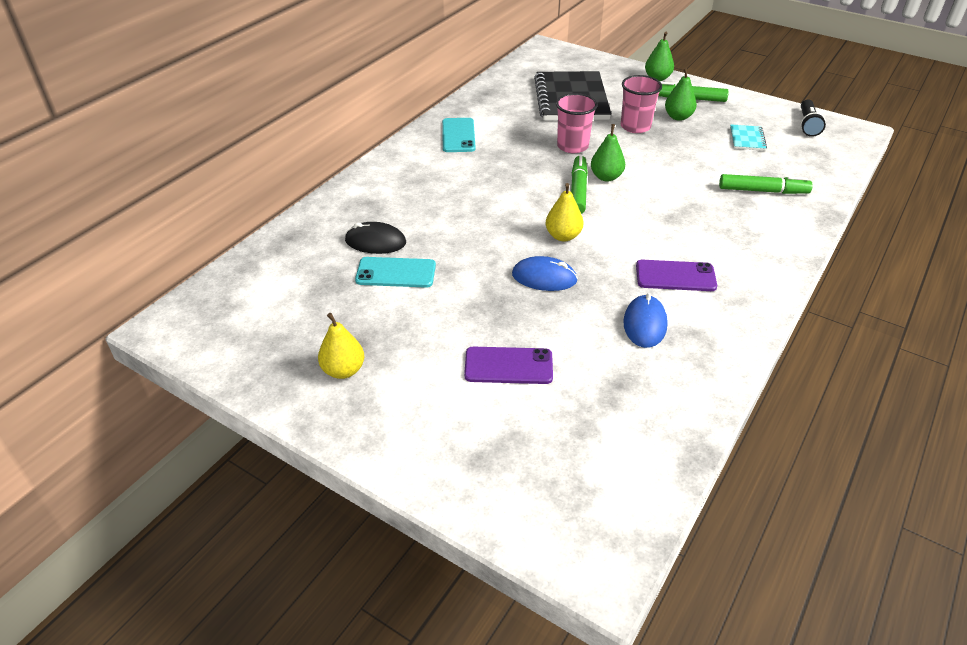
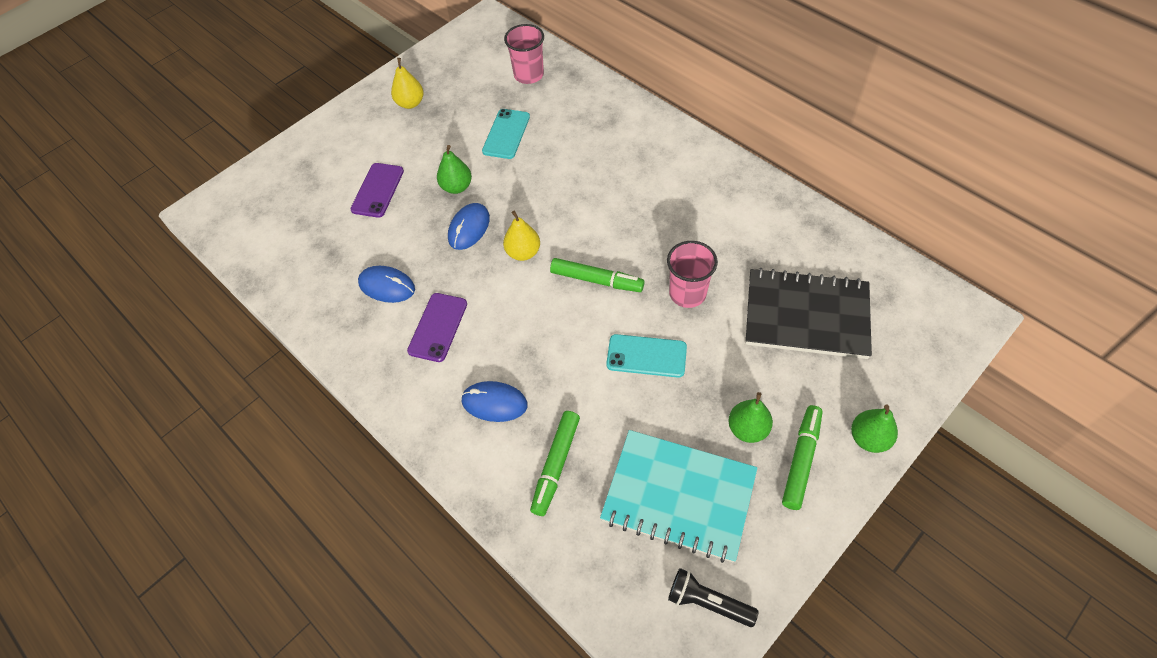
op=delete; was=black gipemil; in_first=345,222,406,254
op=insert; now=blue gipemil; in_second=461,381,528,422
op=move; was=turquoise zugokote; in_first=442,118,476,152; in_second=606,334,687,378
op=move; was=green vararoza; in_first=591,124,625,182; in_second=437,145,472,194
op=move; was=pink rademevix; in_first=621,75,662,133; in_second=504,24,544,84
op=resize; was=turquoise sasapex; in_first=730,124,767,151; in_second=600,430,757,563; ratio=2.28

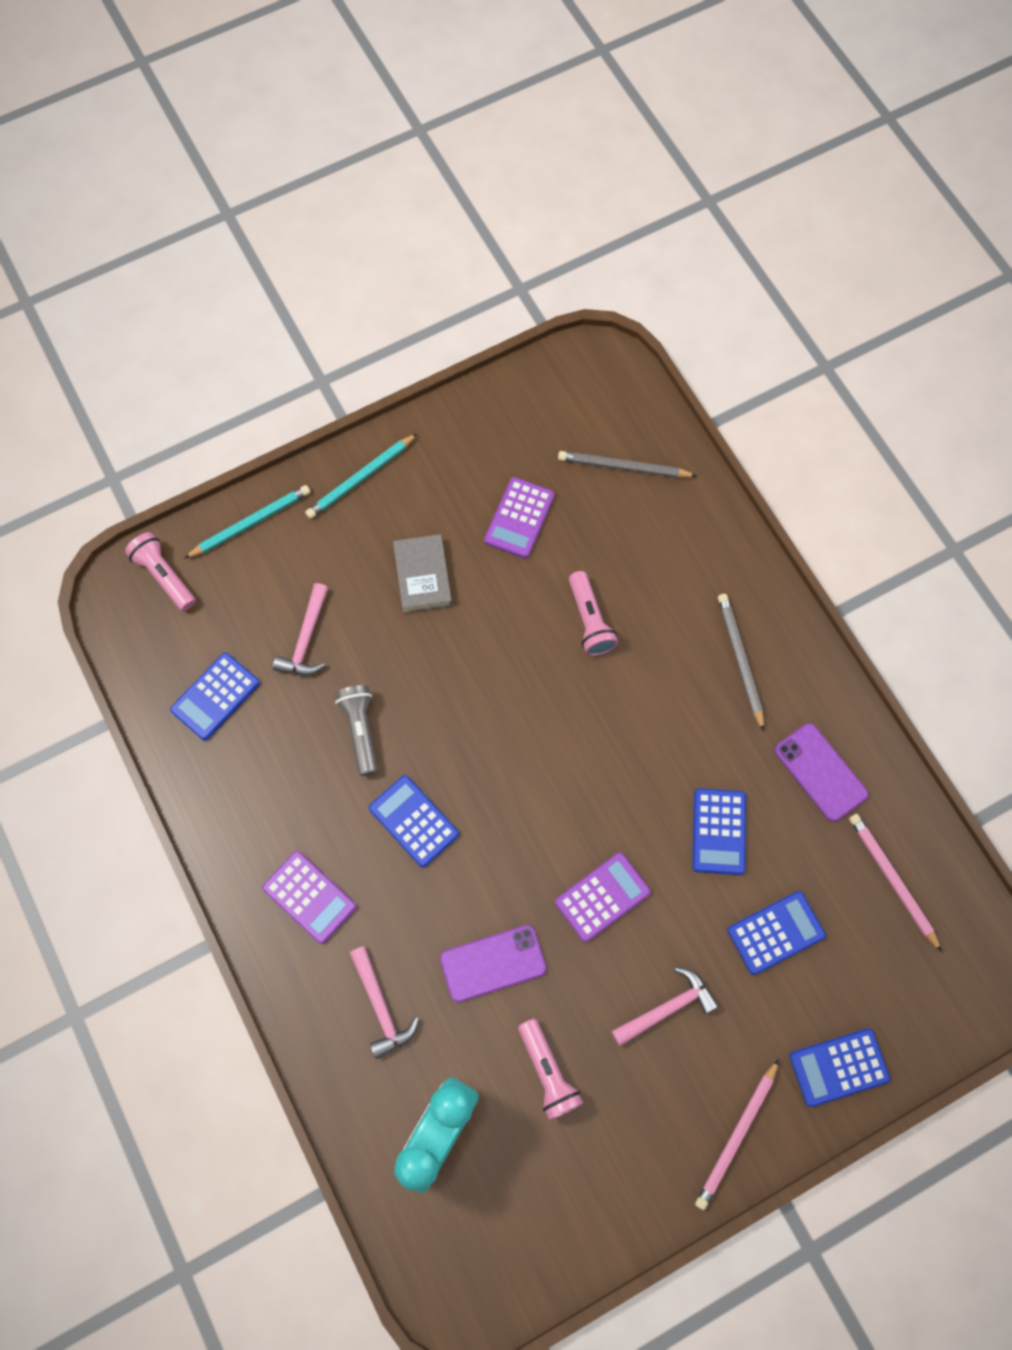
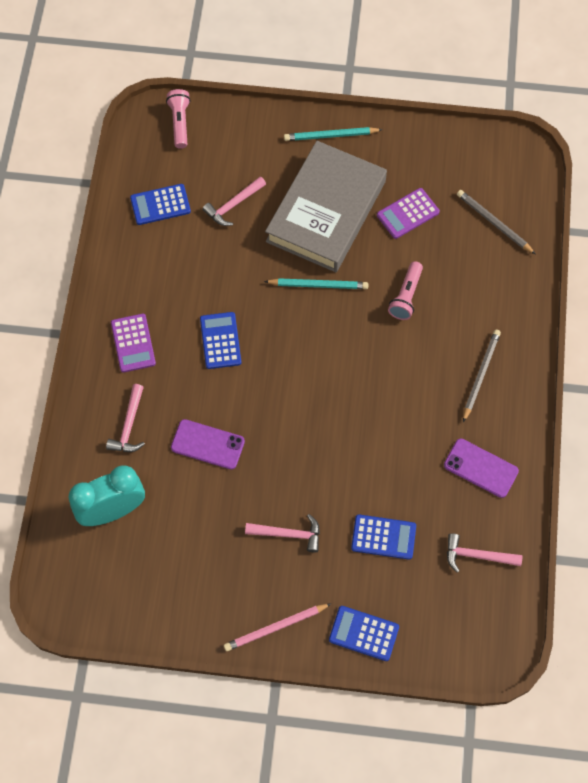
op=delete; was=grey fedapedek; in_first=335,685,378,776
op=delete; was=pink fedapedek; in_first=518,1018,583,1120
op=delete; was=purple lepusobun; in_first=555,852,651,942
op=delete; was=blue lepusobun; in_first=692,788,746,875
op=move; was=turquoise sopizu; in_first=184,485,310,559; in_second=264,278,368,289
op=replace; was=pink sopizu; now=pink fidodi; in_first=849,814,942,952; in_second=447,533,523,573
op=rotate; was=purple zugokote; in_first=774,723,868,822; in_second=444,438,519,498; clockwise=-60
op=resize; was=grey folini; in_first=393,534,452,613; in_second=265,141,387,272; ratio=2.27

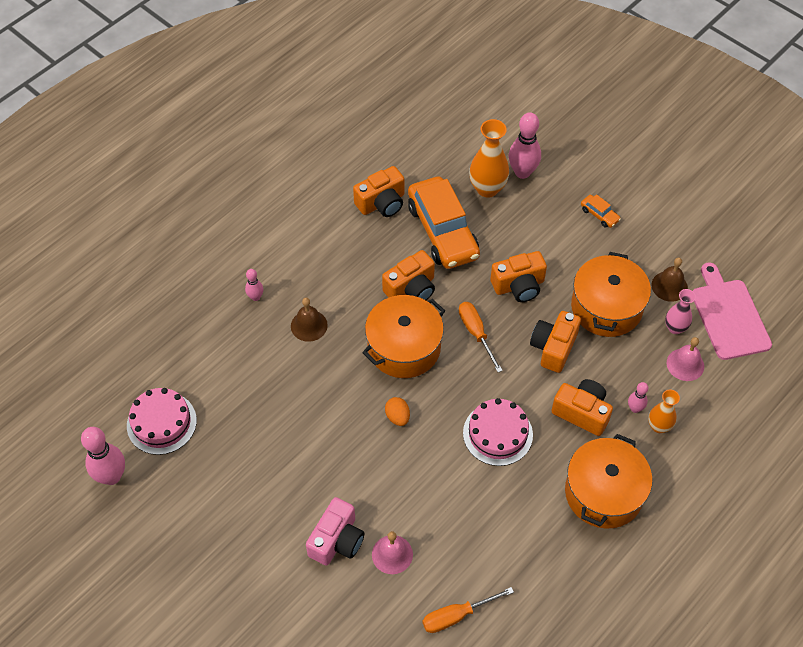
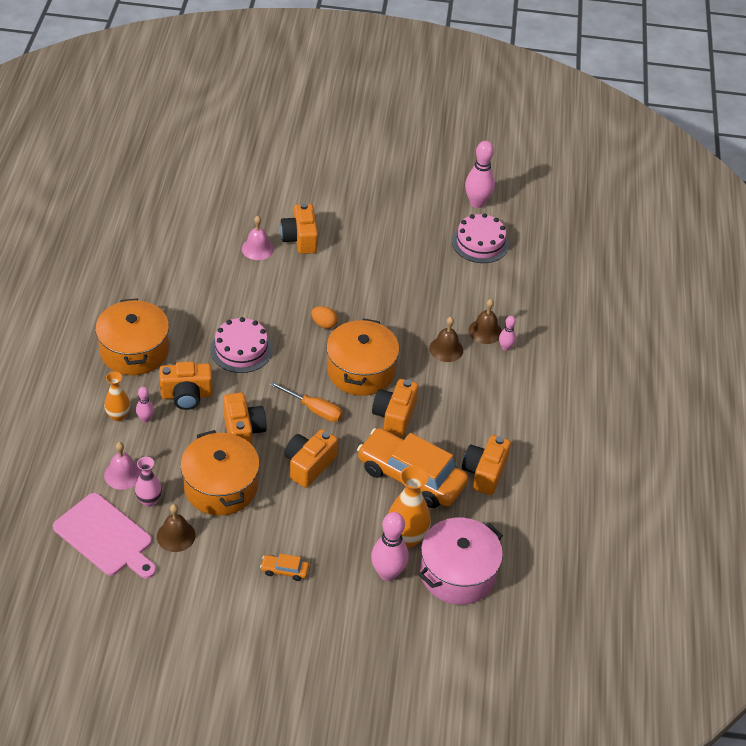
op=delete; was=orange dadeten; in_first=422,587,514,633
op=insert; now=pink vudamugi; in_second=419,518,503,605
op=insert; now=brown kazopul; in_second=469,299,502,344
op=recolor; was=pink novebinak; now=orange novebinak; in_first=306,497,365,566; in_second=280,203,318,254

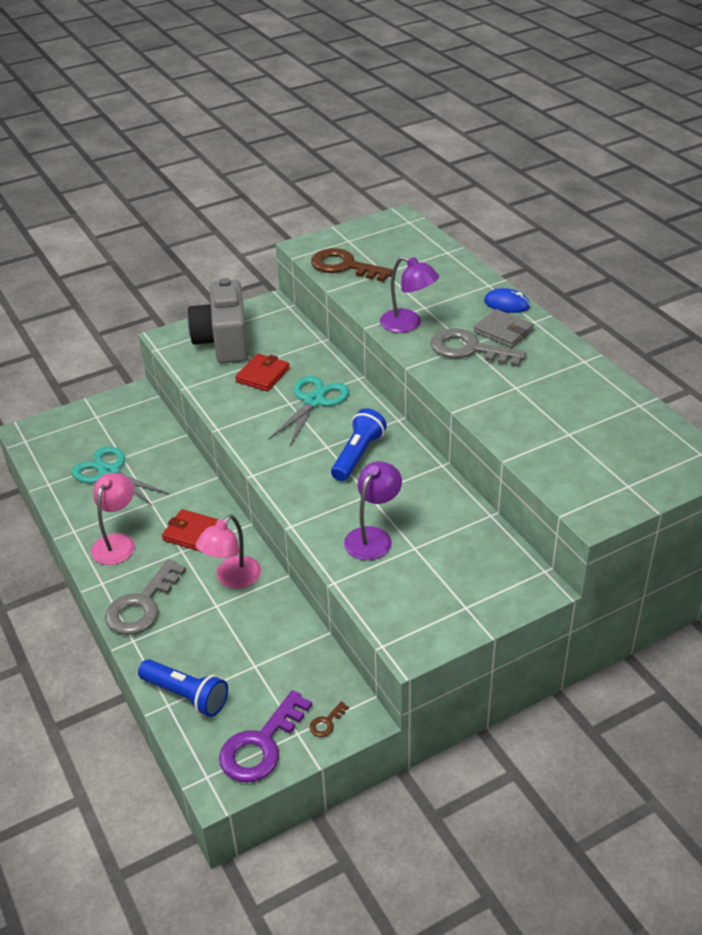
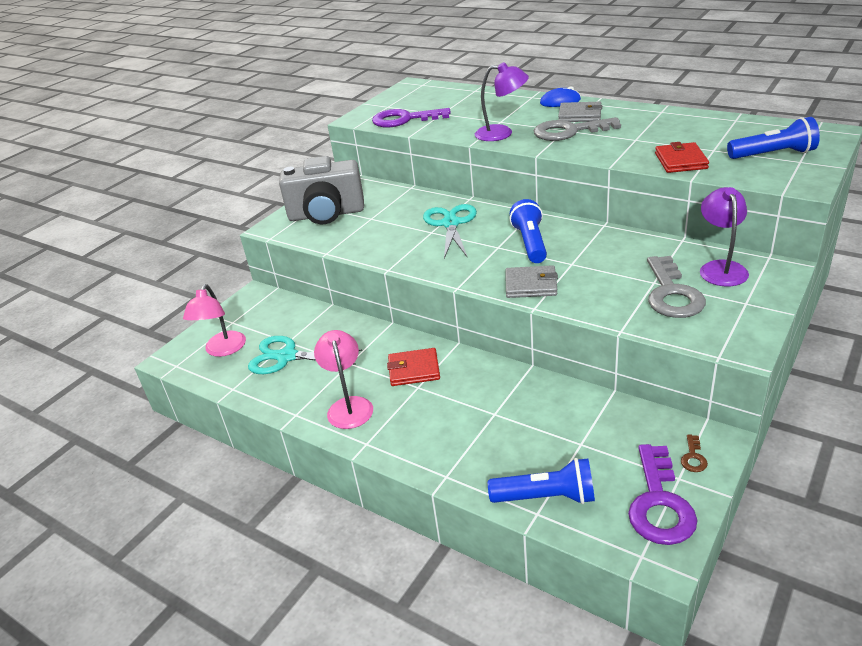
op=insert; now=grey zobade; in_second=505,265,558,298
op=insert; now=blue fedapedek; in_second=727,117,820,159
op=move; was=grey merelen; in_first=105,559,186,635; in_second=647,256,706,318
op=move; was=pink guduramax; in_first=196,514,261,589; in_second=183,284,246,357
op=move; was=red zobade; in_first=235,354,290,392; in_second=655,142,709,173
op=move; was=purple guduramax; in_first=344,461,402,561; in_second=700,187,749,286
op=recolor; was=brown merelen; now=purple merelen; in_first=311,248,393,282; in_second=372,108,451,128
op=rotate; was=grey novebinak; in_first=187,278,248,364; in_second=279,156,364,224; clockwise=-60

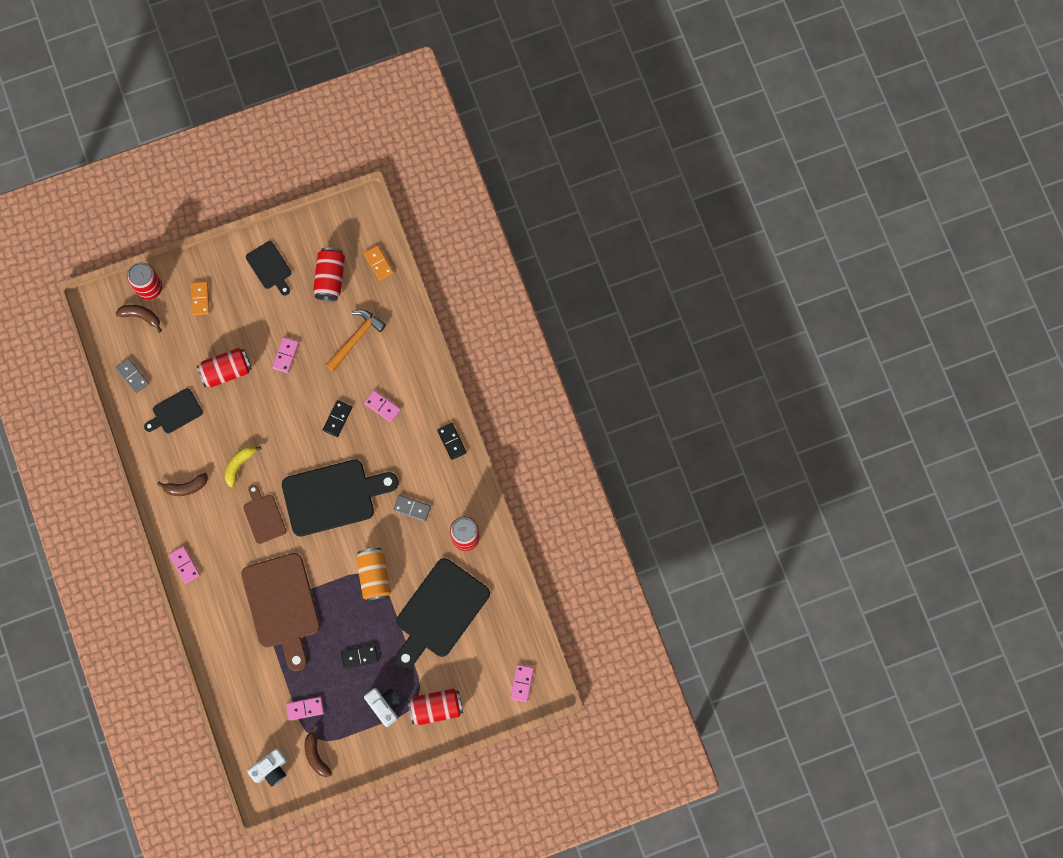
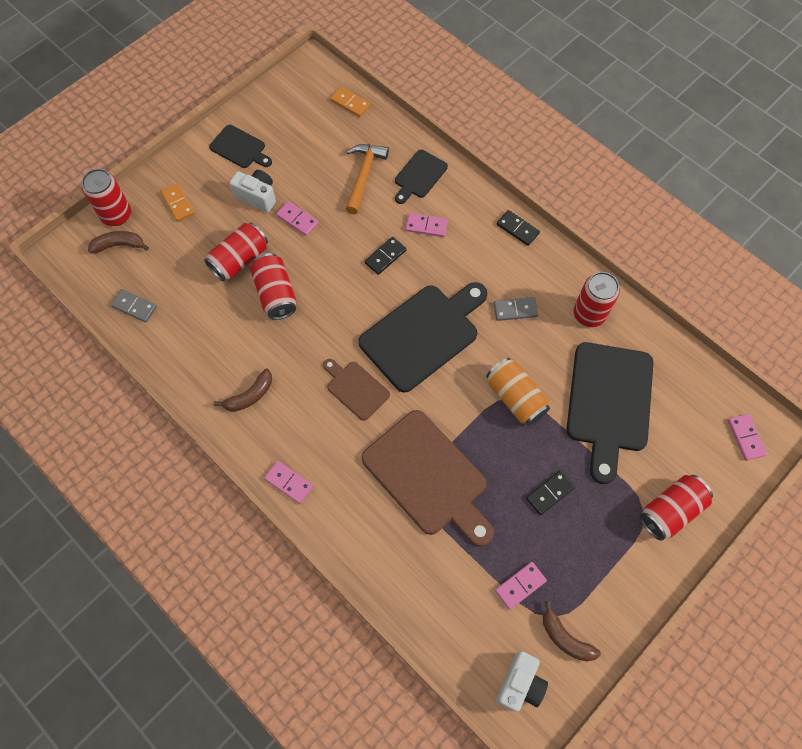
op=delete; was=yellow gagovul; in_first=225,446,262,487
op=move; was=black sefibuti; in_first=144,388,203,433; in_second=395,150,448,204
op=move; was=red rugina; in_first=313,247,345,301; in_second=250,253,296,320
op=move; was=white novebinak; in_first=364,688,402,727; in_second=229,170,276,213
op=rotate; was=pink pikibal; in_first=272,337,299,373; in_second=276,201,319,236; clockwise=-45
op=rotate; was=black pikibal; in_first=323,400,352,437; in_second=365,237,407,275; clockwise=45

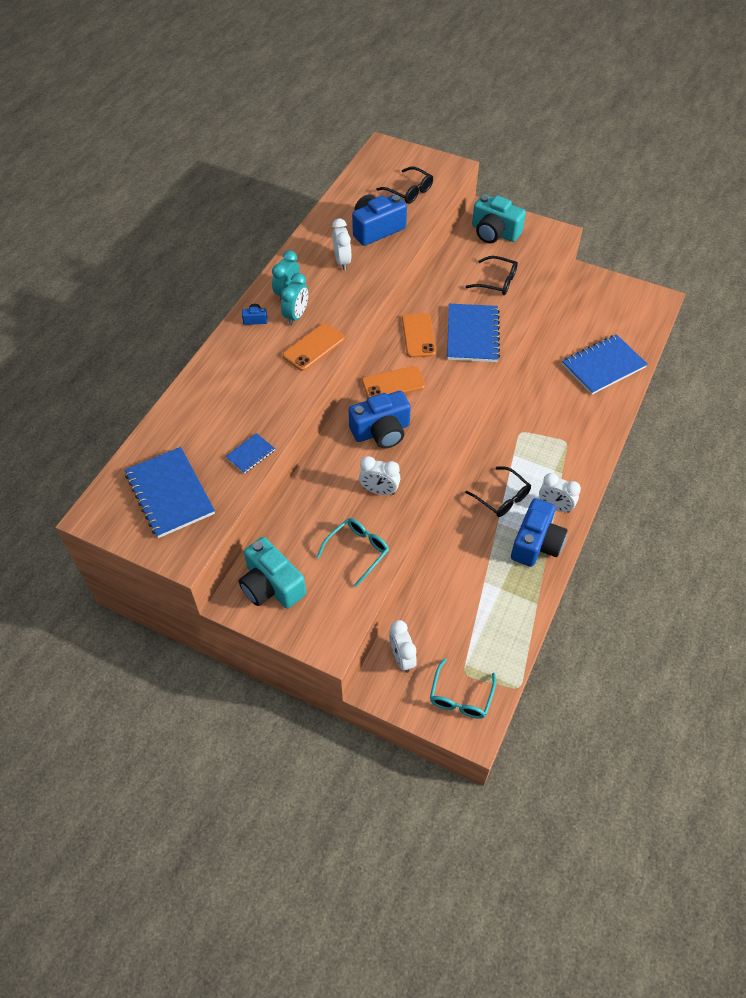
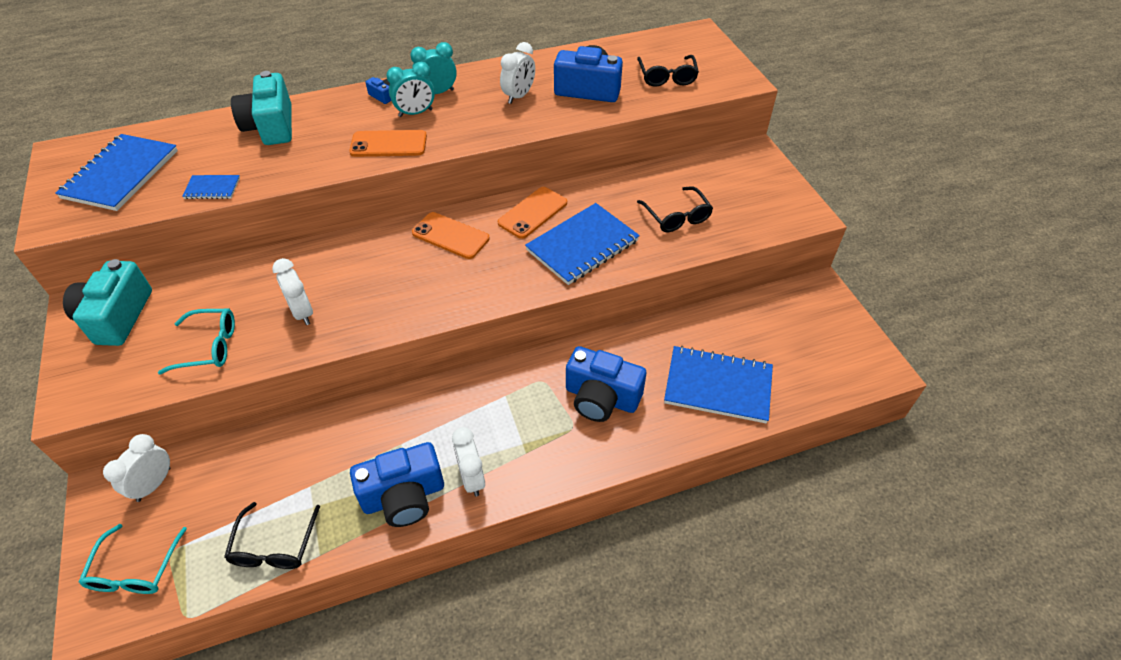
op=move; was=blue novebinak; in_first=349,391,411,449; in_second=566,346,646,422
op=move; was=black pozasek; in_first=465,467,531,517; in_second=224,502,320,569
op=move; was=turquoise novebinak; in_first=472,195,526,243; in_second=231,71,292,145
op=rotate; was=turquoise pozasek; in_first=430,658,496,719; in_second=79,524,187,594; clockwise=-60

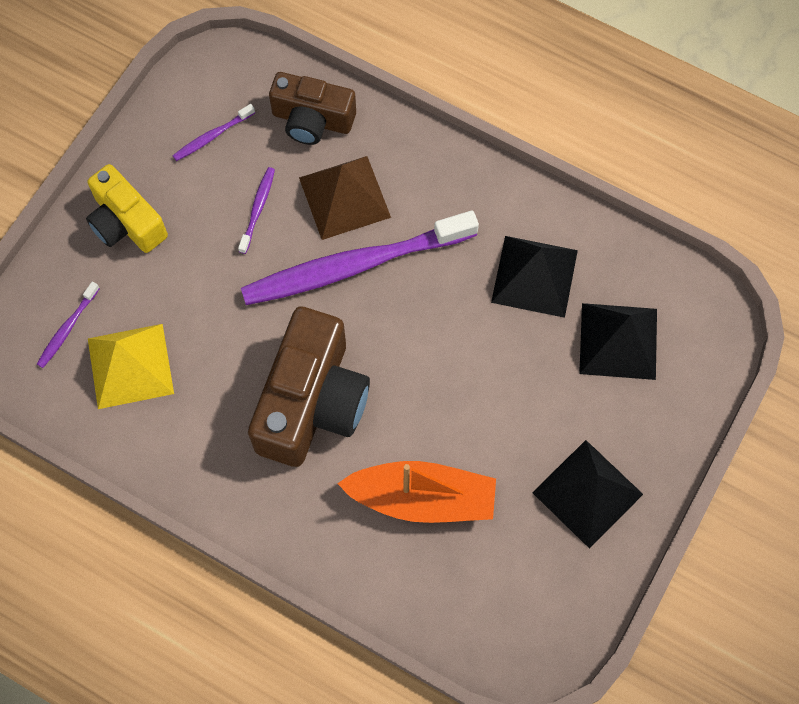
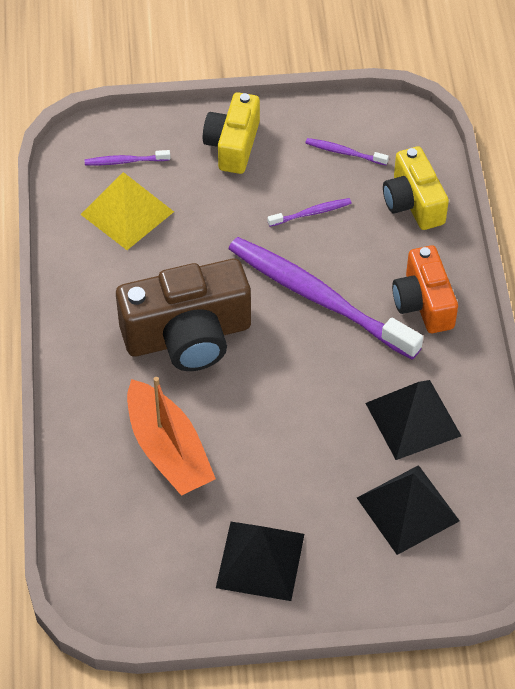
op=delete; was=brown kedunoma; in_first=299,156,391,240
op=insert; now=orange novebinak; in_second=392,245,458,333
op=recolor; was=brown novebinak; now=yellow novebinak; in_first=269,72,356,145; in_second=383,146,449,230

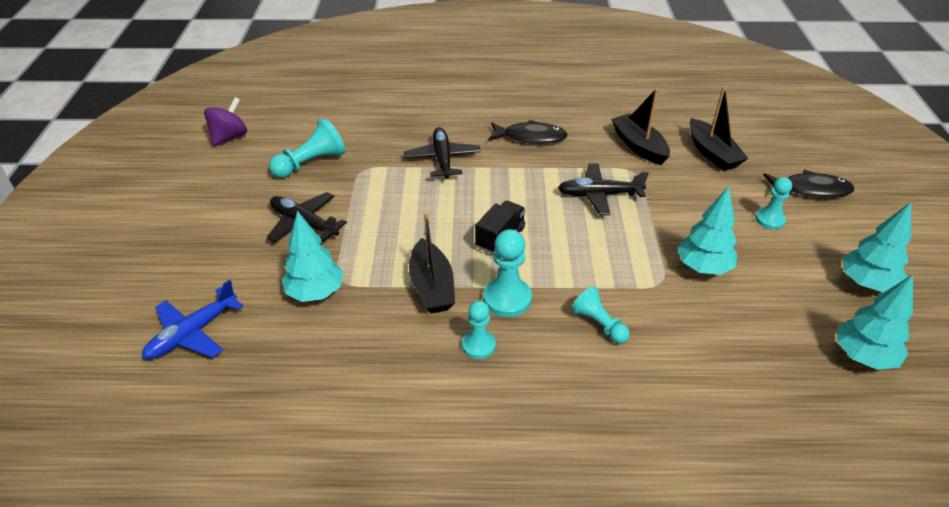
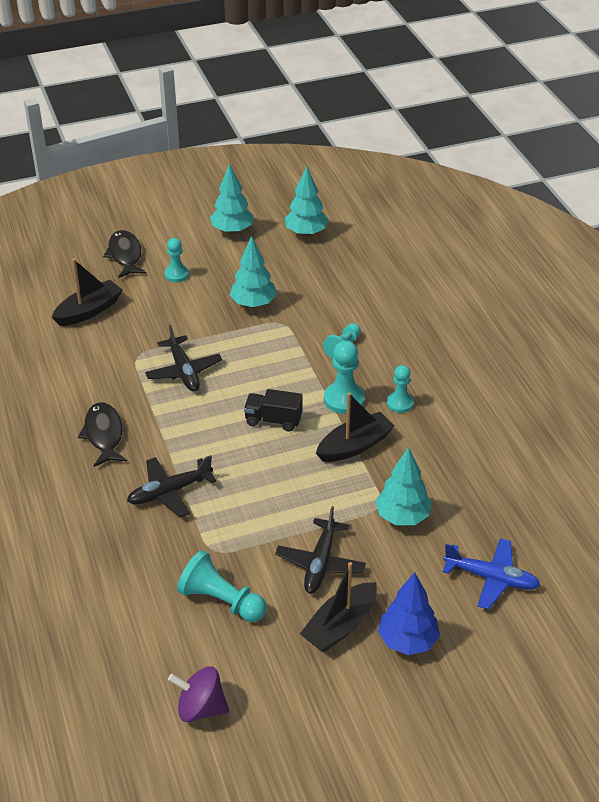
op=insert; now=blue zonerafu; in_second=378,572,440,655
op=move; was=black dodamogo; in_first=611,88,670,165; in_second=300,562,377,653

